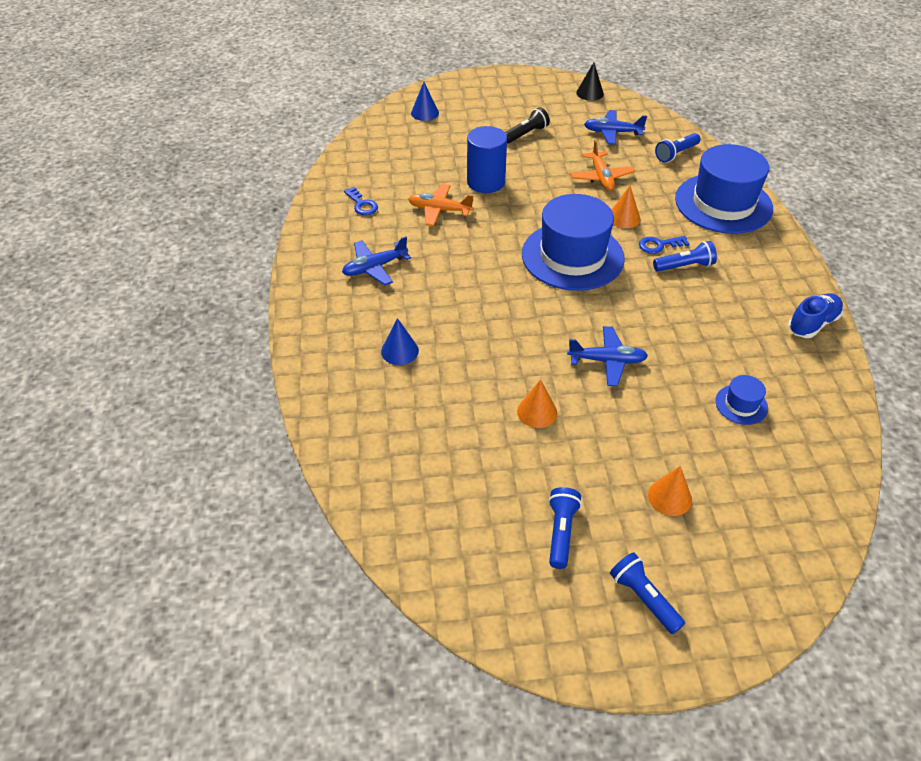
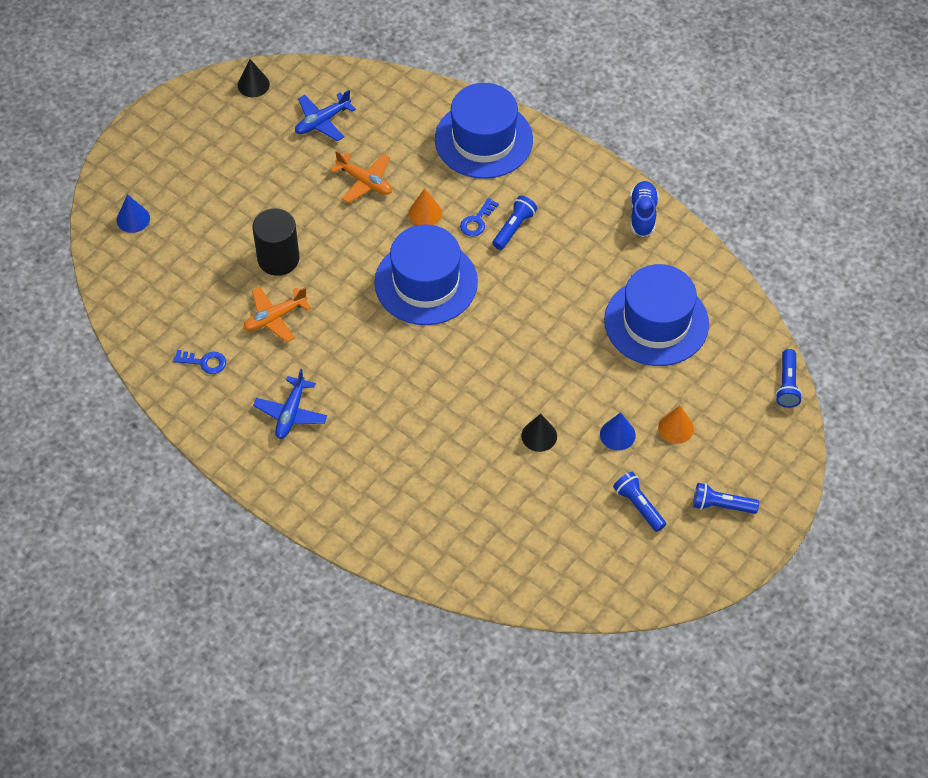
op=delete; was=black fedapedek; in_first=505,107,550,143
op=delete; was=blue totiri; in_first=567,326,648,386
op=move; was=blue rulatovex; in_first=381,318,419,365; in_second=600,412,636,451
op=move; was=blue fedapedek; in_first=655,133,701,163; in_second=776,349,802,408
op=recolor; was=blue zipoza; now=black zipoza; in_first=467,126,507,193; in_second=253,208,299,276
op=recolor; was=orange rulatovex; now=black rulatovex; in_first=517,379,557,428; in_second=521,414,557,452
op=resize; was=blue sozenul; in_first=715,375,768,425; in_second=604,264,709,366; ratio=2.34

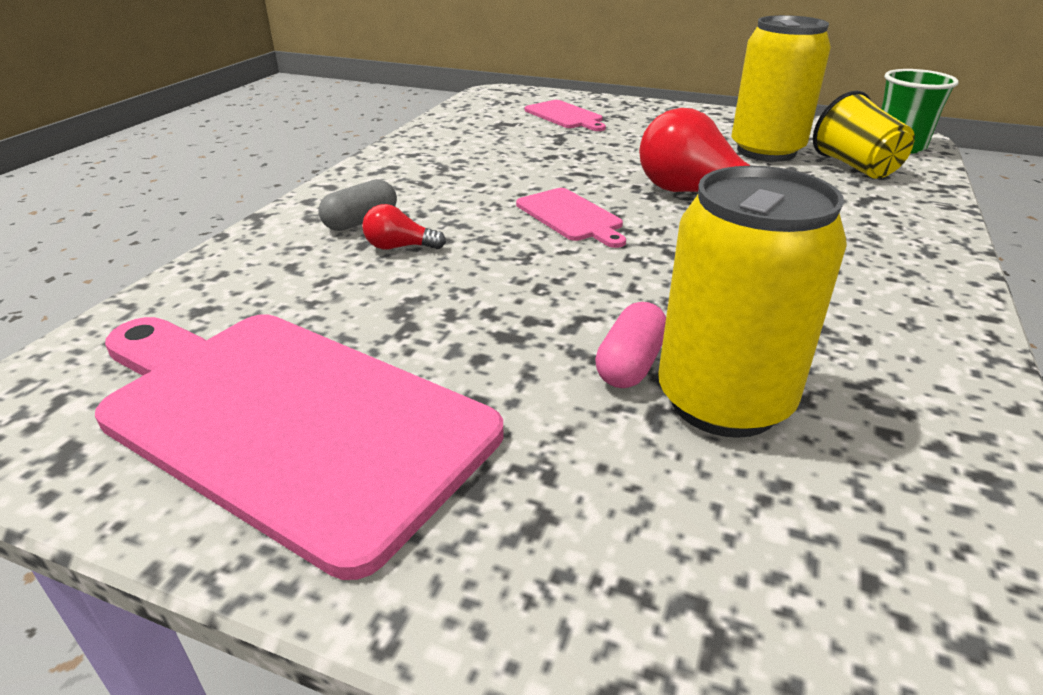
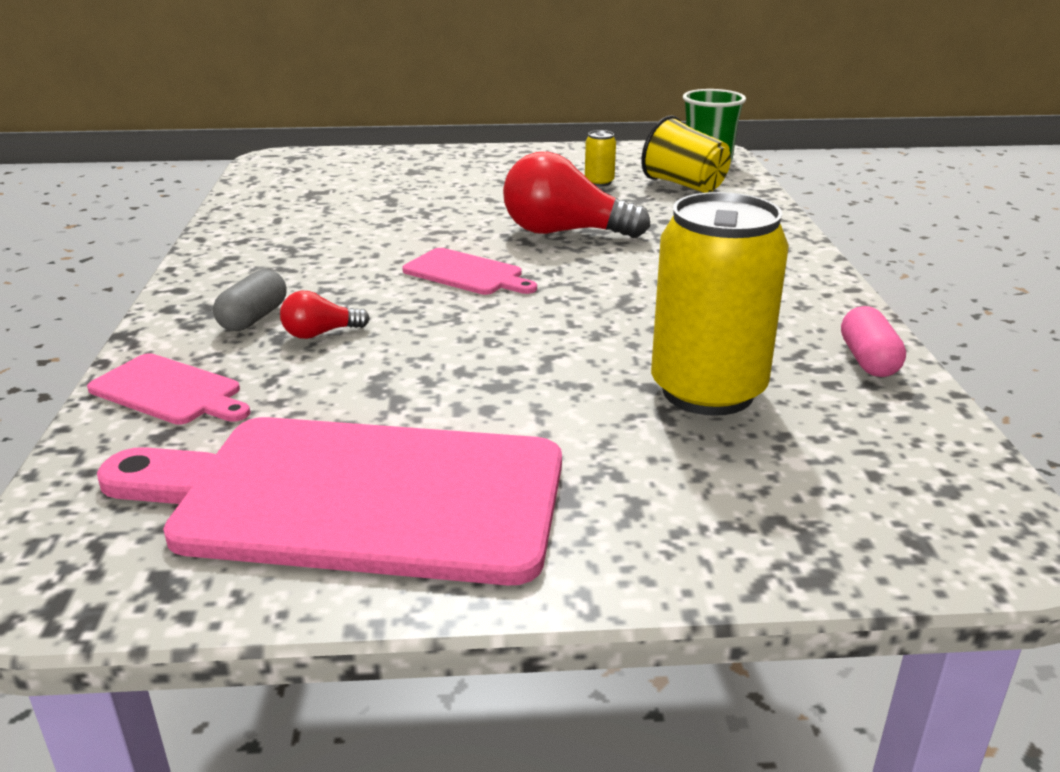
op=move; was=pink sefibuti; in_first=525,100,606,131; in_second=87,353,250,425
op=move; was=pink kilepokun; in_first=595,302,666,388; in_second=841,306,906,377
op=resize; was=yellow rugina; in_first=731,15,831,162; in_second=585,130,616,187; ratio=0.41

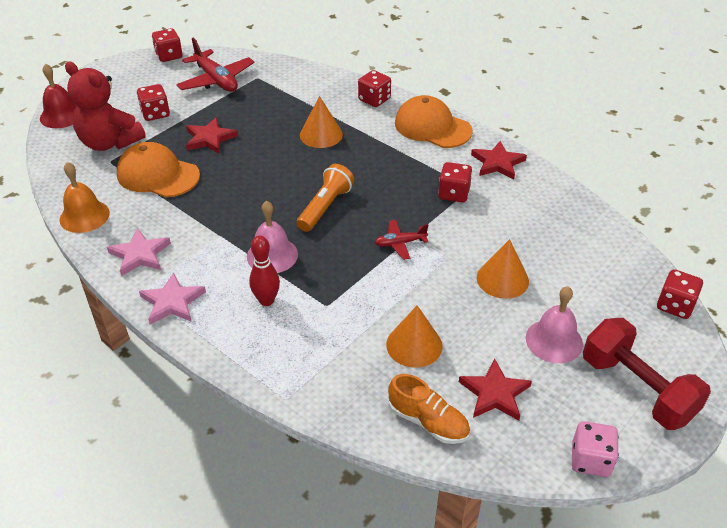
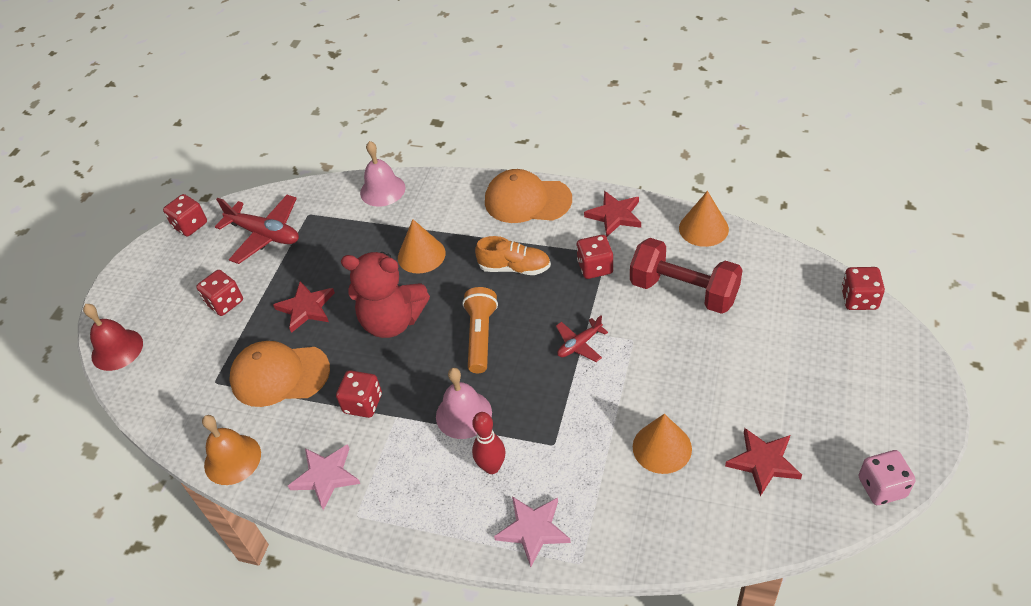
op=move; was=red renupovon; in_first=65,61,146,151; in_second=341,252,430,338
op=move; was=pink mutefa; in_first=139,272,206,324; in_second=494,496,571,567
op=move; was=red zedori; in_first=358,70,391,107; in_second=336,370,382,418
op=move; was=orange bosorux; in_first=388,374,470,444; in_second=475,236,551,275
op=move; was=orange rulatovex; in_first=477,239,529,299; in_second=679,191,729,247
op=move; was=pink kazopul; in_first=526,286,583,363; in_second=360,141,406,207
op=move; was=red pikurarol; in_first=583,318,711,430; in_second=630,238,742,314

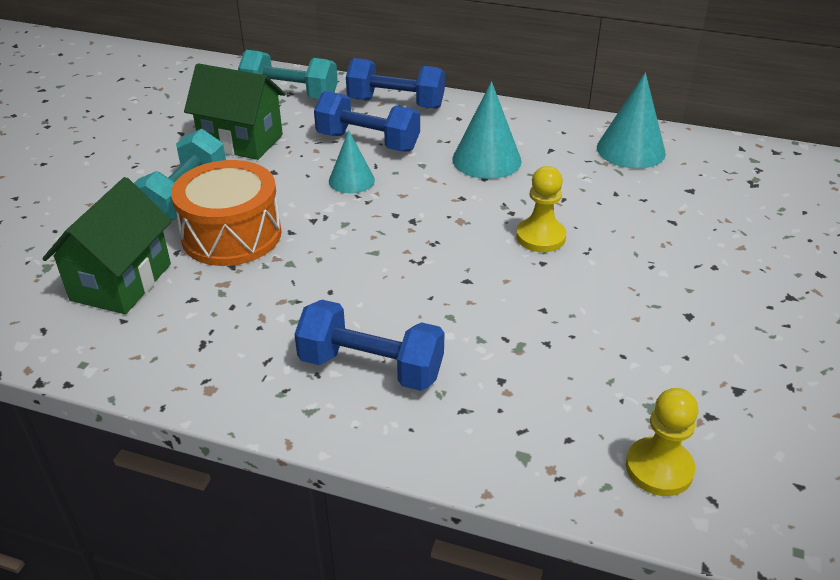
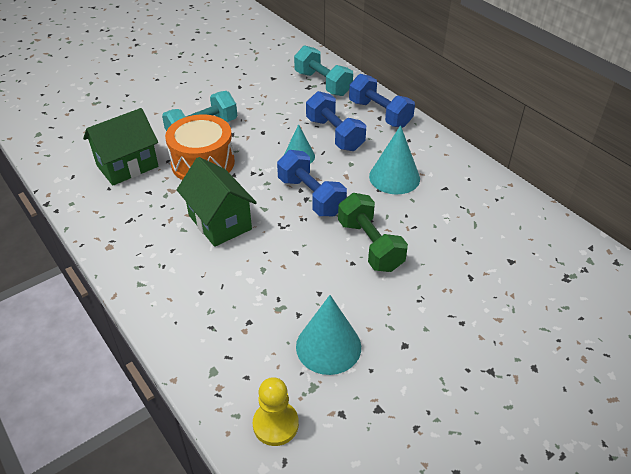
op=move; was=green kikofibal; in_first=184,63,285,160; in_second=177,157,257,247
op=move; was=blue pikurarol; in_first=294,300,445,391; in_second=277,150,347,216
op=move; was=turquoise rulatovex; in_first=597,72,666,169; in_second=296,295,361,375
op=replace; was=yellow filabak; now=green pikurarol; in_first=516,166,567,252; in_second=338,193,408,272

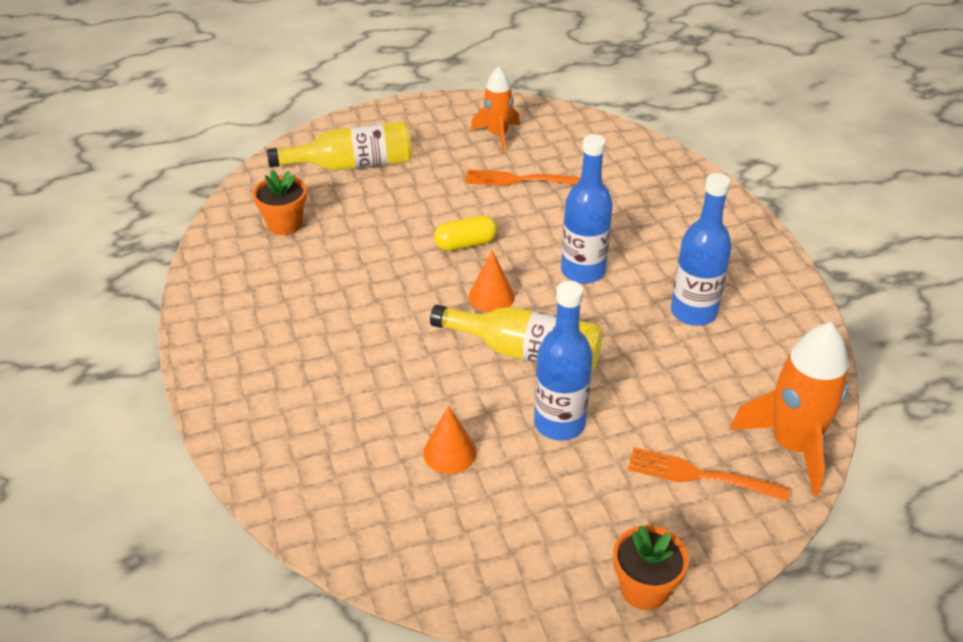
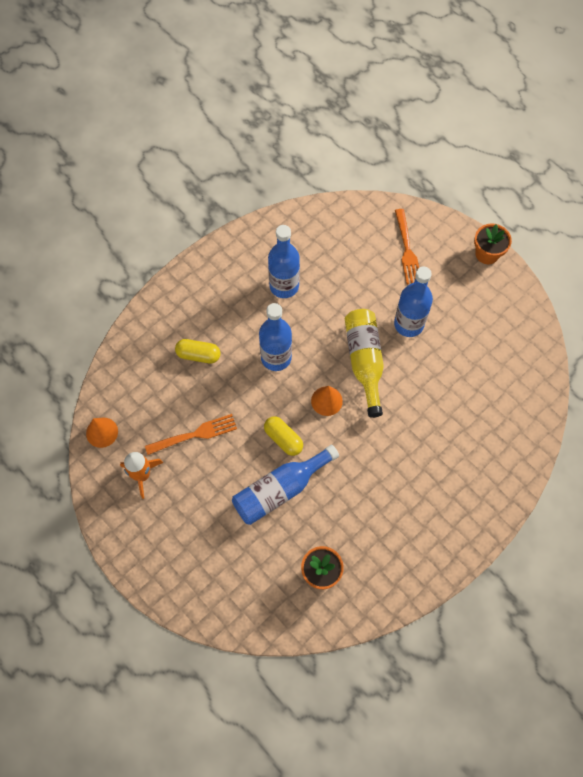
op=delete; was=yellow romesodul; in_first=267,122,412,171
op=delete; was=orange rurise; in_first=730,322,849,496
op=insert; now=yellow kilepokun; in_second=175,339,220,364
op=insert; now=blue romesodul; in_second=232,445,339,525
op=move; was=orange rulatovex; in_first=423,405,477,474; in_second=86,418,118,448
op=rotate; was=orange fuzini; in_first=465,169,581,186; in_second=145,414,237,455; clockwise=-90

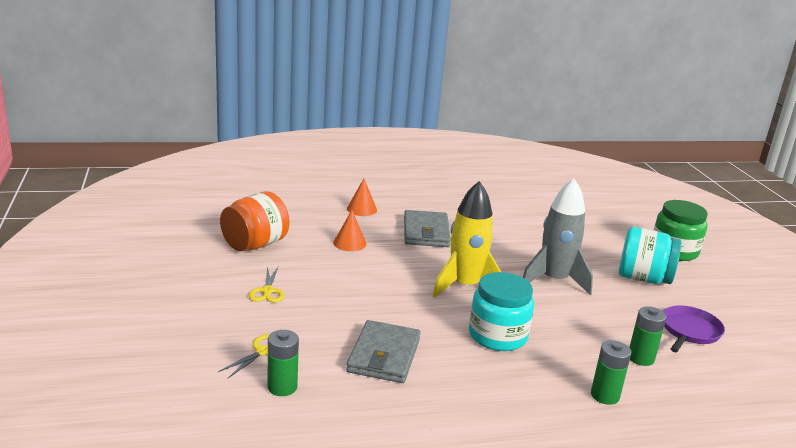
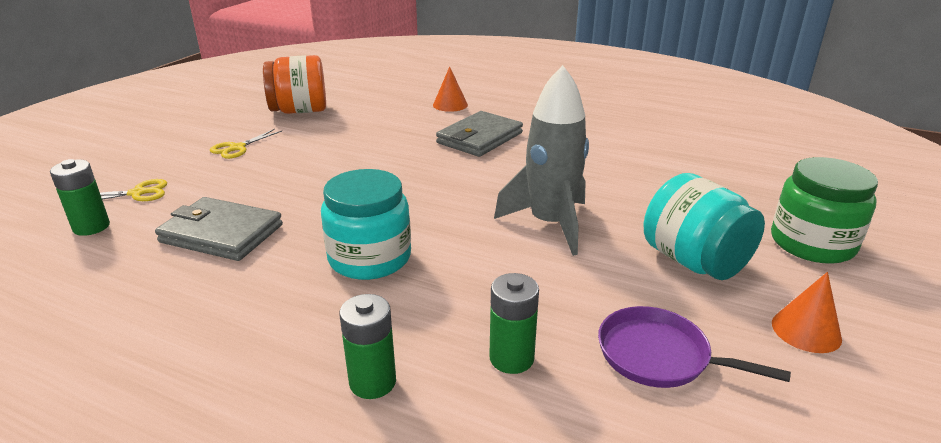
op=delete; was=yellow rurise; in_first=433,181,501,298
op=move; was=orange rulatovex; in_first=333,210,366,251; in_second=772,272,842,353
op=rotate; was=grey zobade; in_first=346,320,421,383; in_second=155,197,283,261; clockwise=60
op=rotate; was=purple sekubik; in_first=663,305,725,352; in_second=598,306,791,388; clockwise=-135

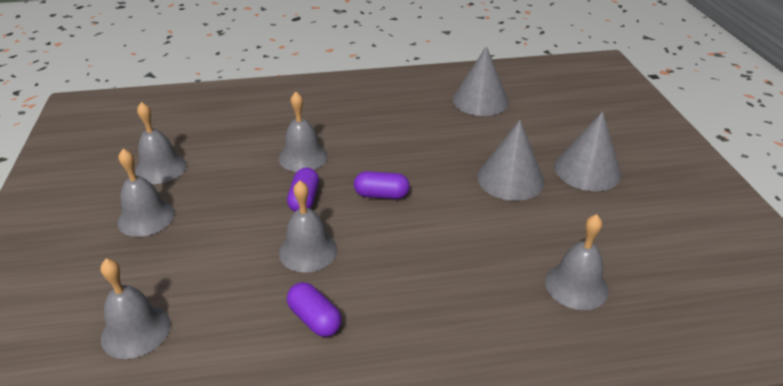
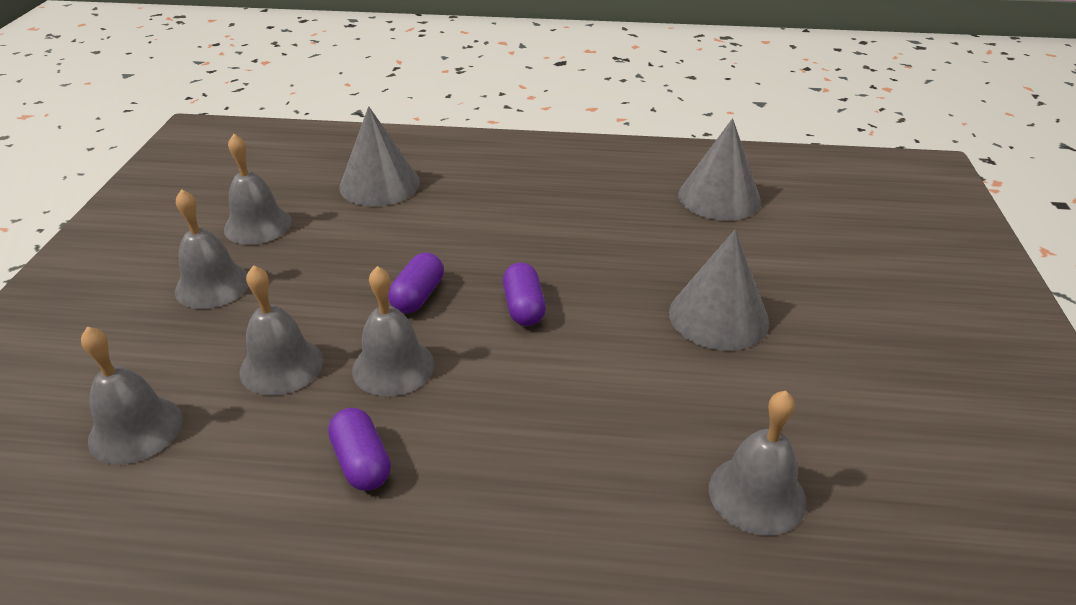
op=move; was=grey kazopul; in_first=279,92,328,172; in_second=240,265,323,396
op=move; was=grey rulatovex; in_first=554,111,621,191; in_second=339,106,420,206
op=rotate; was=purple kilepokun; in_first=354,171,410,199; in_second=503,262,546,326; clockwise=60

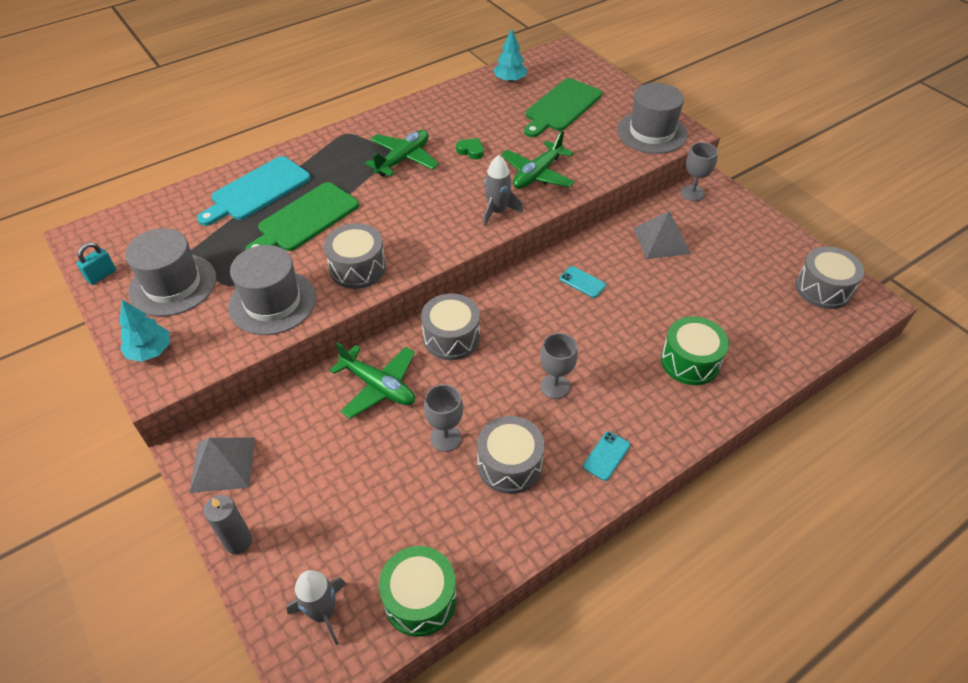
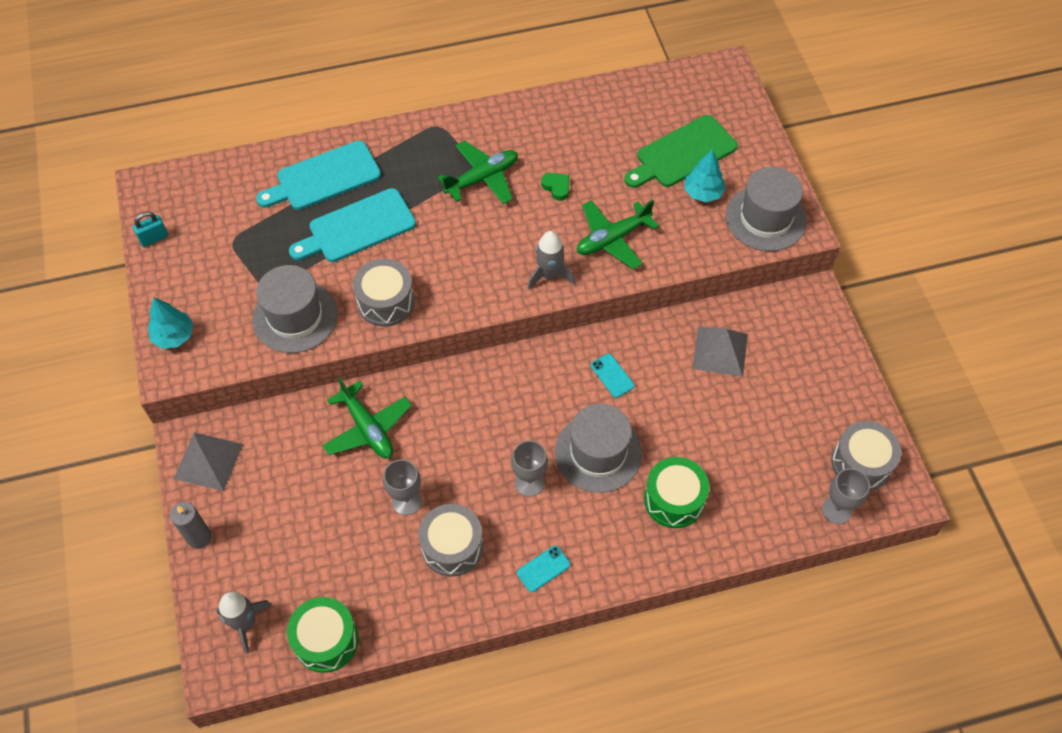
op=delete; was=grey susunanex; in_first=421,293,480,360
op=move; was=grey sozenul; in_first=125,228,216,316; in_second=555,404,642,493
op=move; was=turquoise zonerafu; in_first=494,29,527,82; in_second=684,149,726,202
op=move; was=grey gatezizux; in_first=681,142,718,201; in_second=822,468,870,524
op=recolor; was=green sefibuti; now=turquoise sefibuti; in_first=245,182,359,251; in_second=289,188,416,262

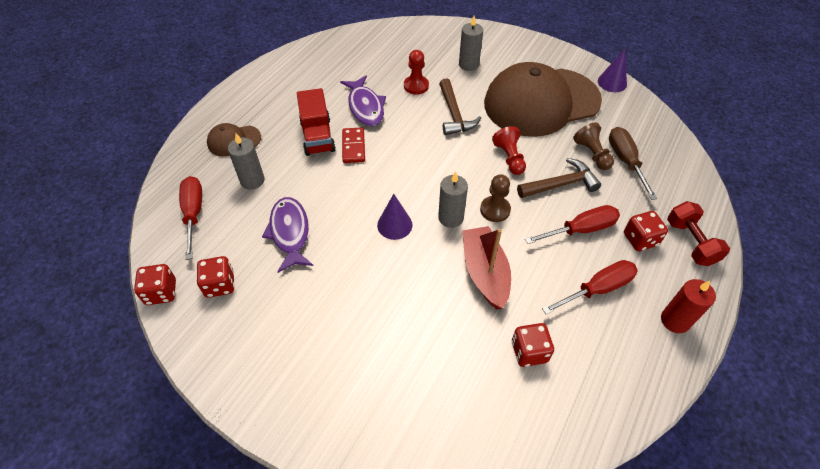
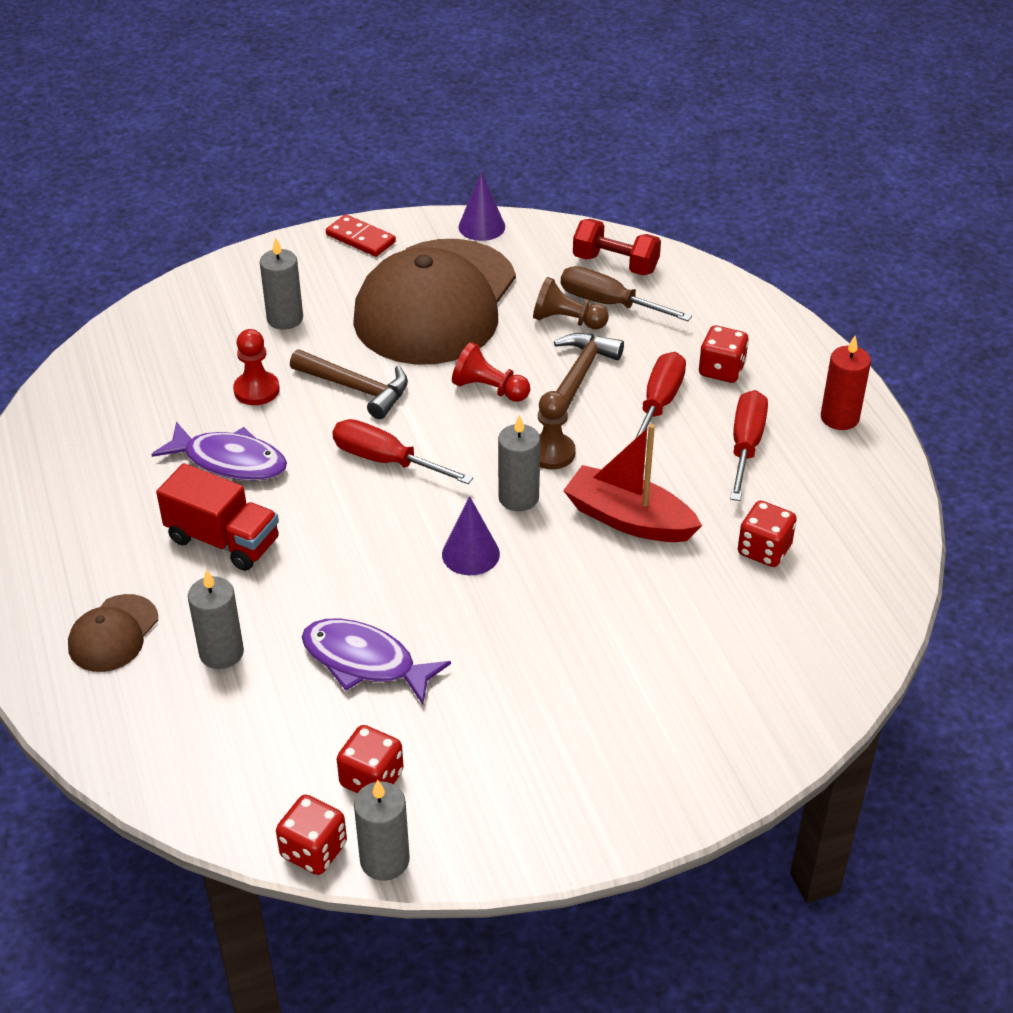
op=insert; now=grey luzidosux; in_second=354,779,410,881
op=move; was=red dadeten; in_first=179,176,202,260; in_second=332,419,473,484
op=move; was=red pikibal; in_first=342,128,365,163; in_second=326,214,396,257
op=move; was=red pikurarol; in_first=667,201,730,266; in_second=573,219,661,275

